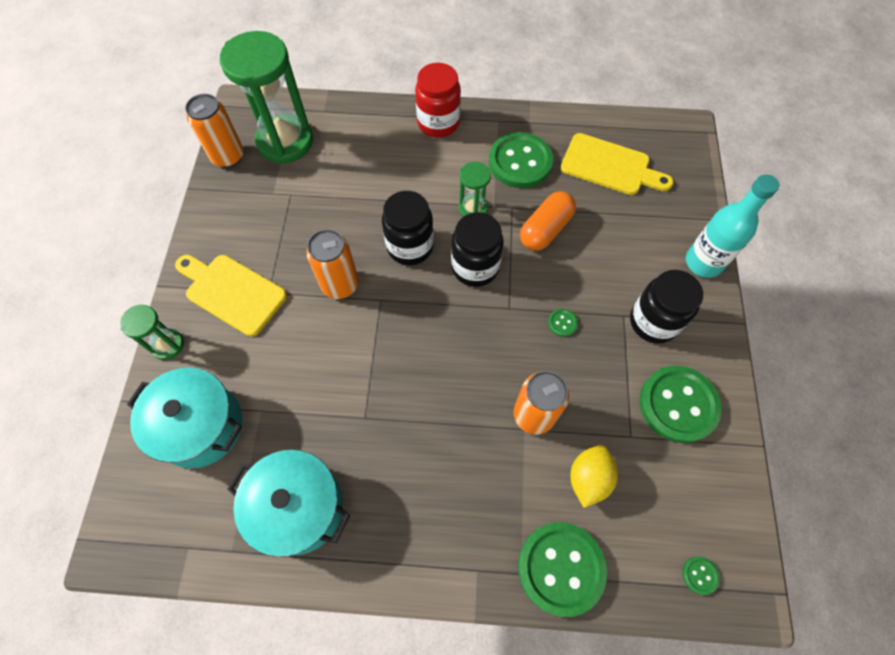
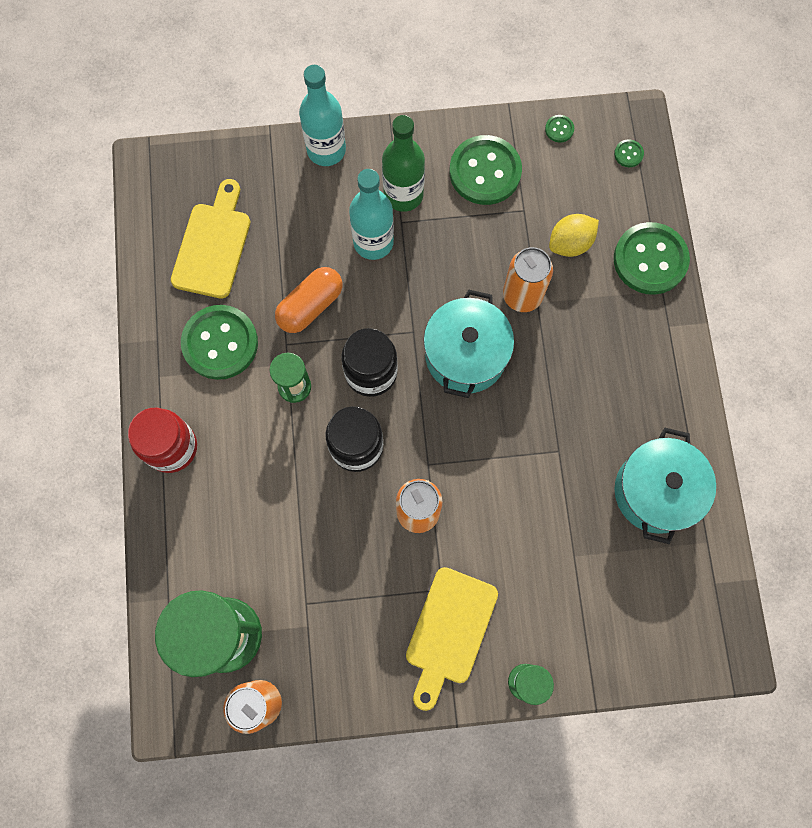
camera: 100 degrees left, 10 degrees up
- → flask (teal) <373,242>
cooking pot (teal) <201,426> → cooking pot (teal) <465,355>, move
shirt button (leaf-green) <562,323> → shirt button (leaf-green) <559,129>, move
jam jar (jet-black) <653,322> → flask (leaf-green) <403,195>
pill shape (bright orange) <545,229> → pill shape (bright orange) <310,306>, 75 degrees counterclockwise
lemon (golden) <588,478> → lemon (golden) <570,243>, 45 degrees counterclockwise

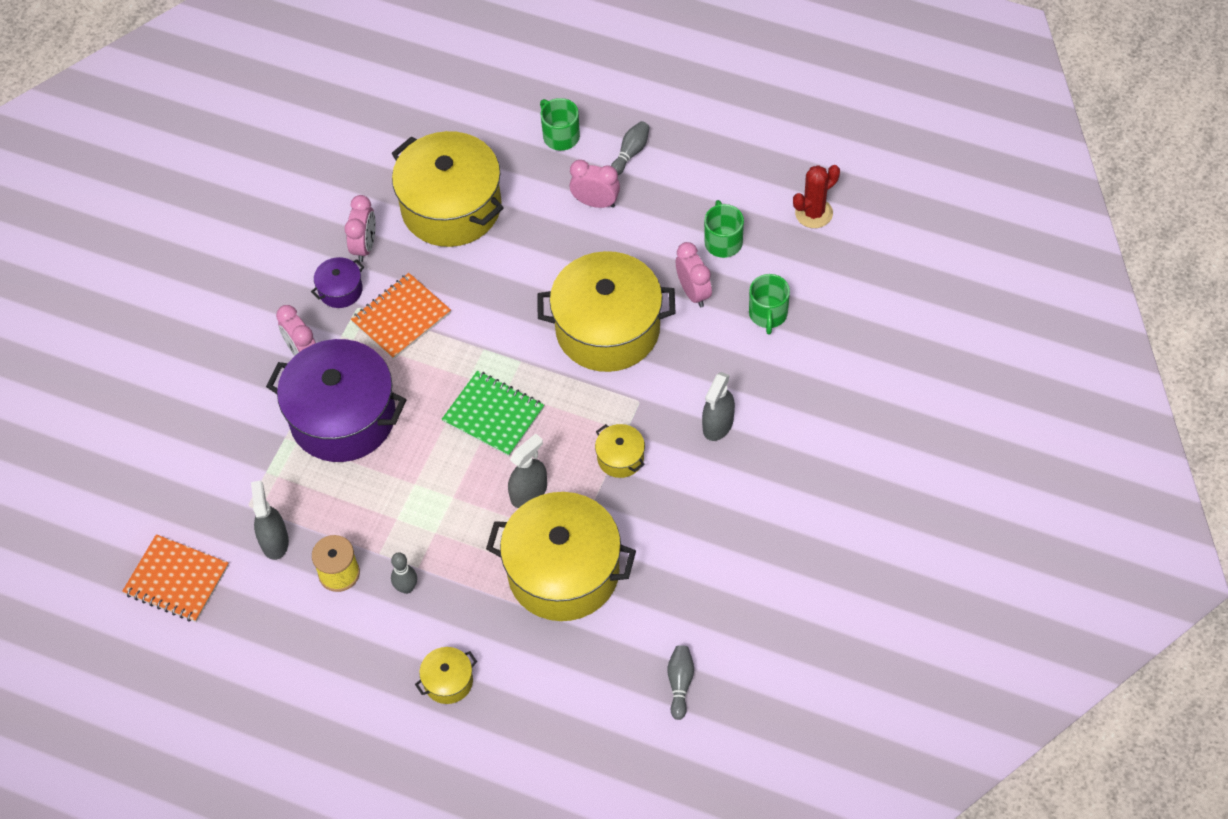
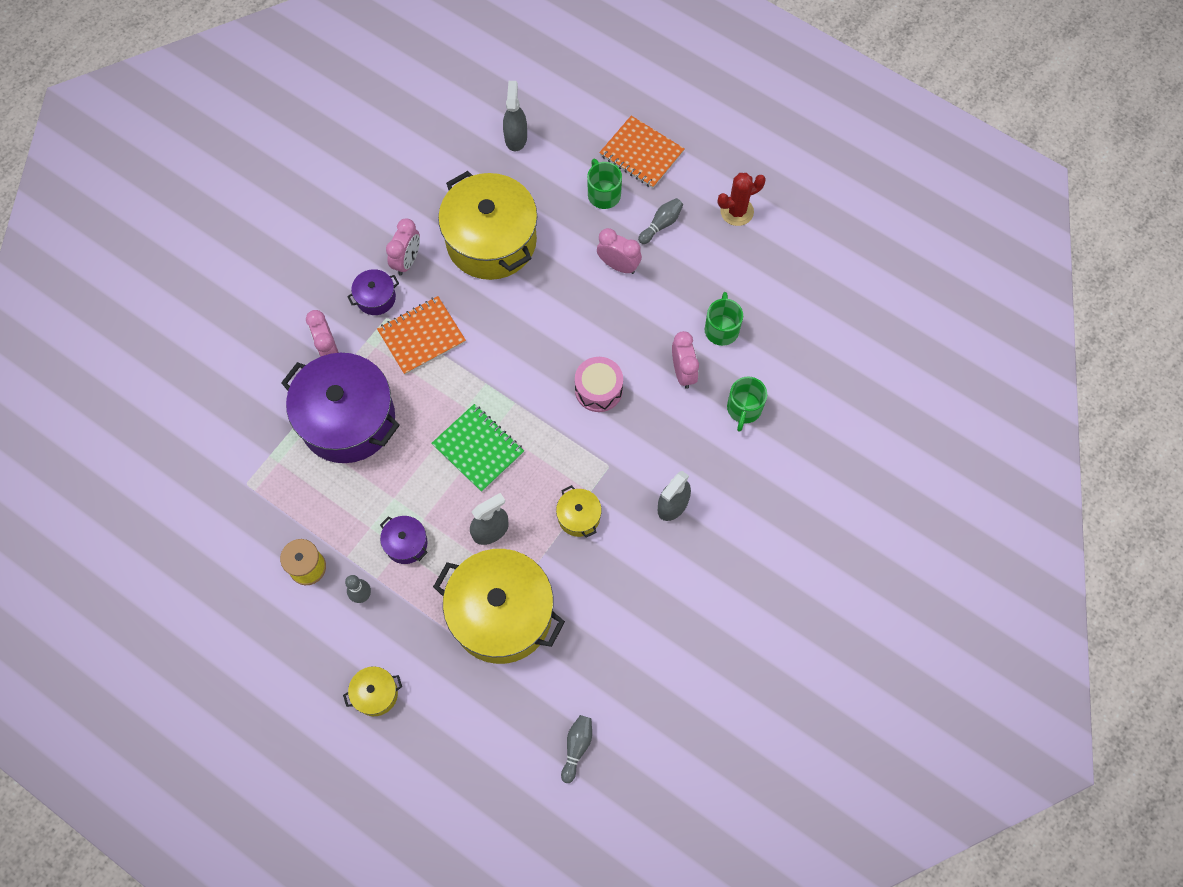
camera: 10 degrees right, 10 degrees up
- → cooking pot (purple) <406,543>
notebook (bright orange) <176,580> → notebook (bright orange) <641,153>, move
sprayer (gray) <274,541> → sprayer (gray) <516,137>, move
prickly plant (crimson) <813,213> → prickly plant (crimson) <737,211>, move
cooking pot (golden) <607,329> → drum (rose-pink) <598,390>

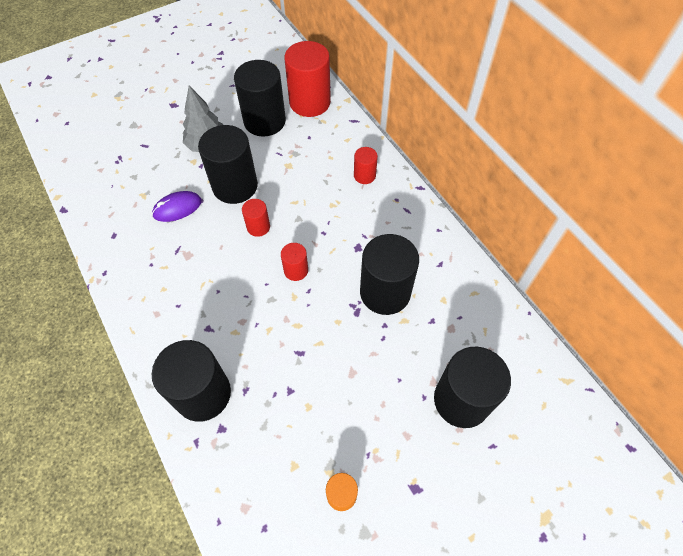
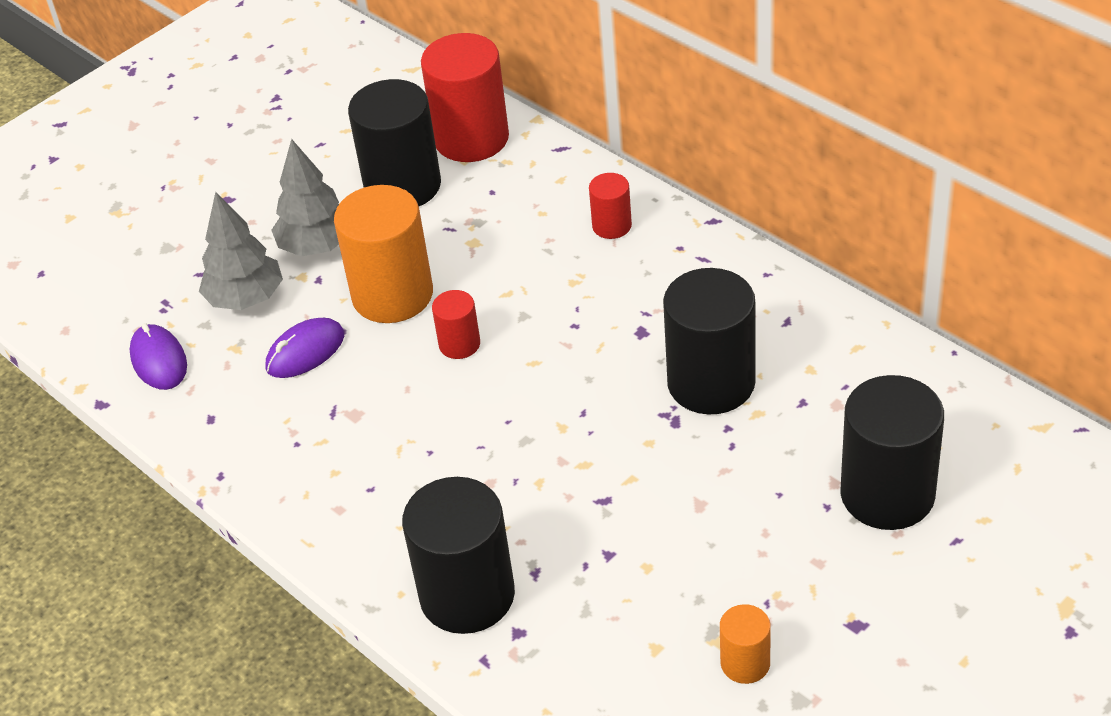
camera: 10 degrees left, 15 degrees down
cylinder shape (crimson) <296,270> → -
- → PC mouse (purple) <159,361>
- → toy tree (gray) <246,298>
cylinder shape (jet-black) <235,186> → cylinder shape (bright orange) <392,295>

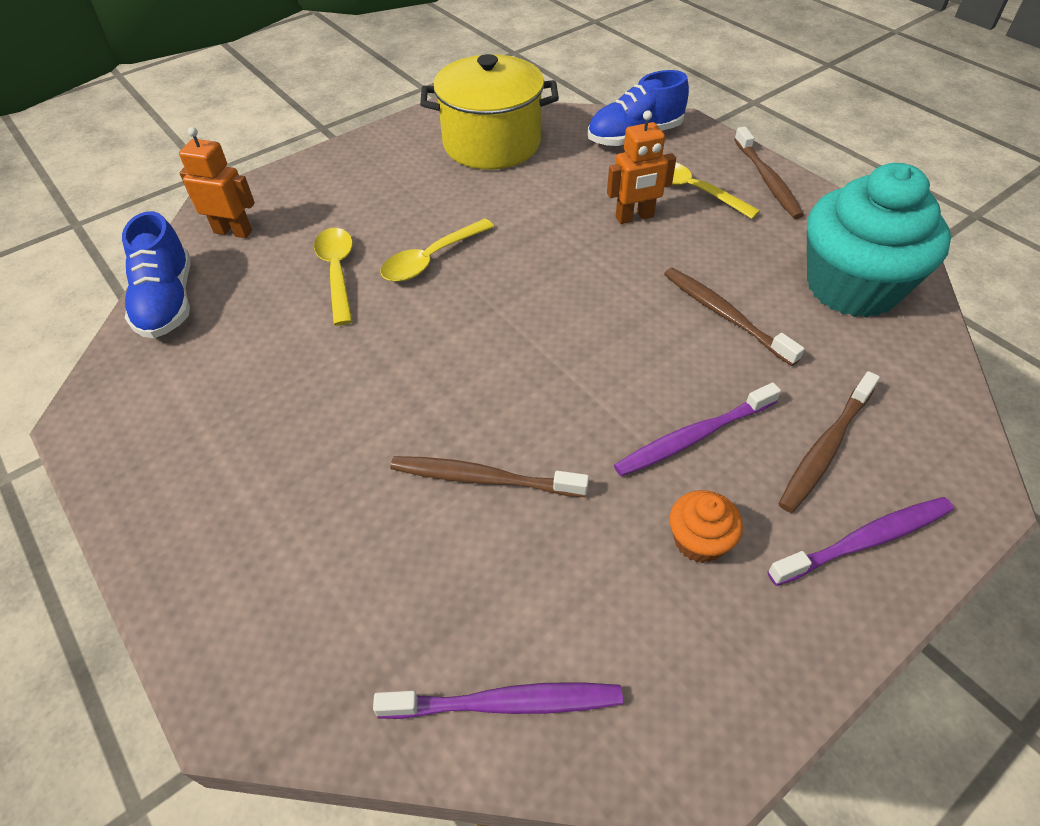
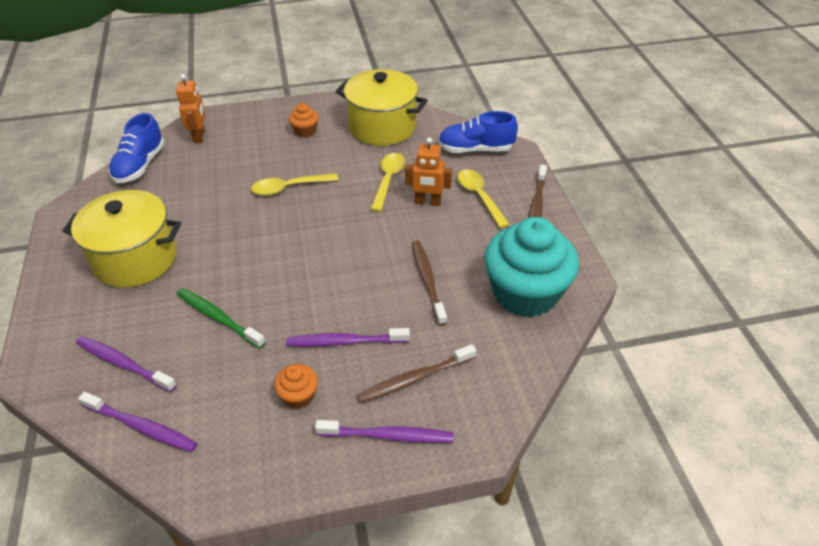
camera: 25 degrees right, 5 degrees down
- → cooking pot (golden) <135,259>
- → toothbrush (purple) <123,364>
- → cupcake (bright orange) <305,131>
tablespoon (golden) <337,272> → tablespoon (golden) <388,180>, move
toothbrush (russet) <483,478> → toothbrush (leaf-green) <218,317>
robot figure (bright orange) <233,231> → robot figure (bright orange) <199,136>, 45 degrees clockwise

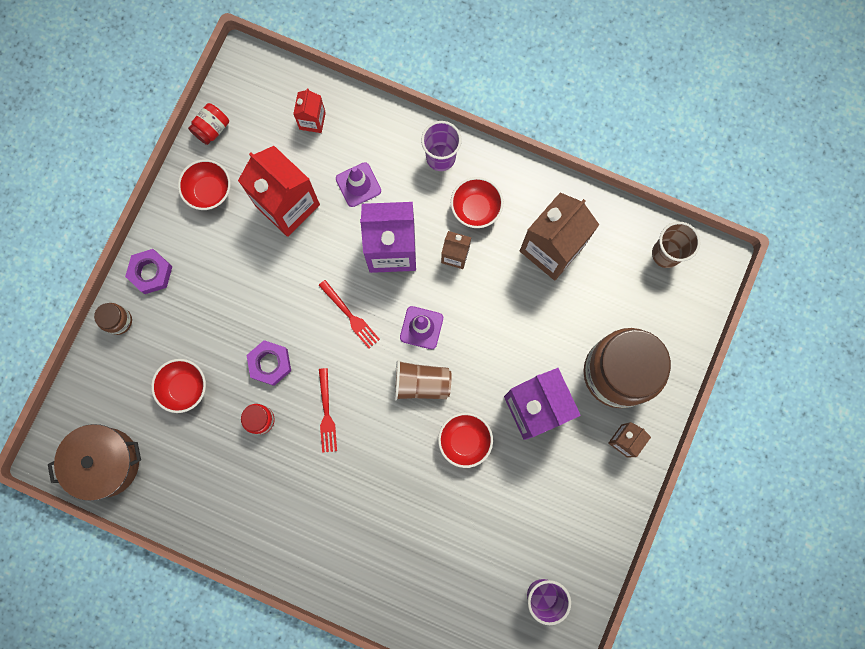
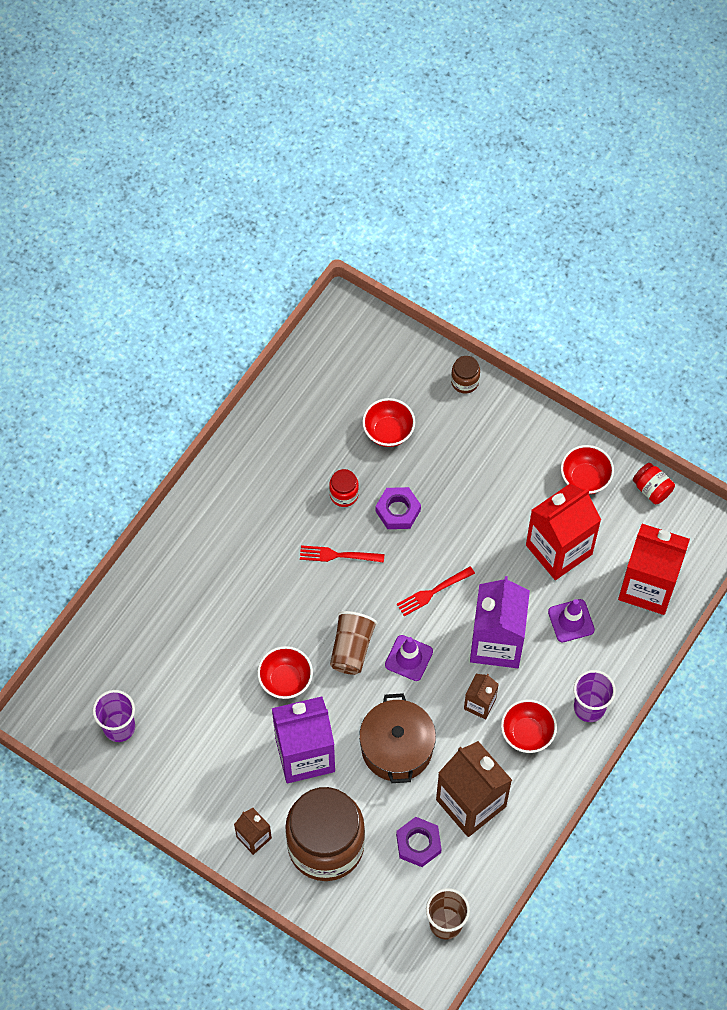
camera: 100 degrees right, 15 degrees down
cooking pot (russet) <105,462> → cooking pot (russet) <397,748>, move
nut (purple) <151,272> → nut (purple) <418,843>, move
carton (crimson) <312,120> → carton (crimson) <648,586>, x2.01

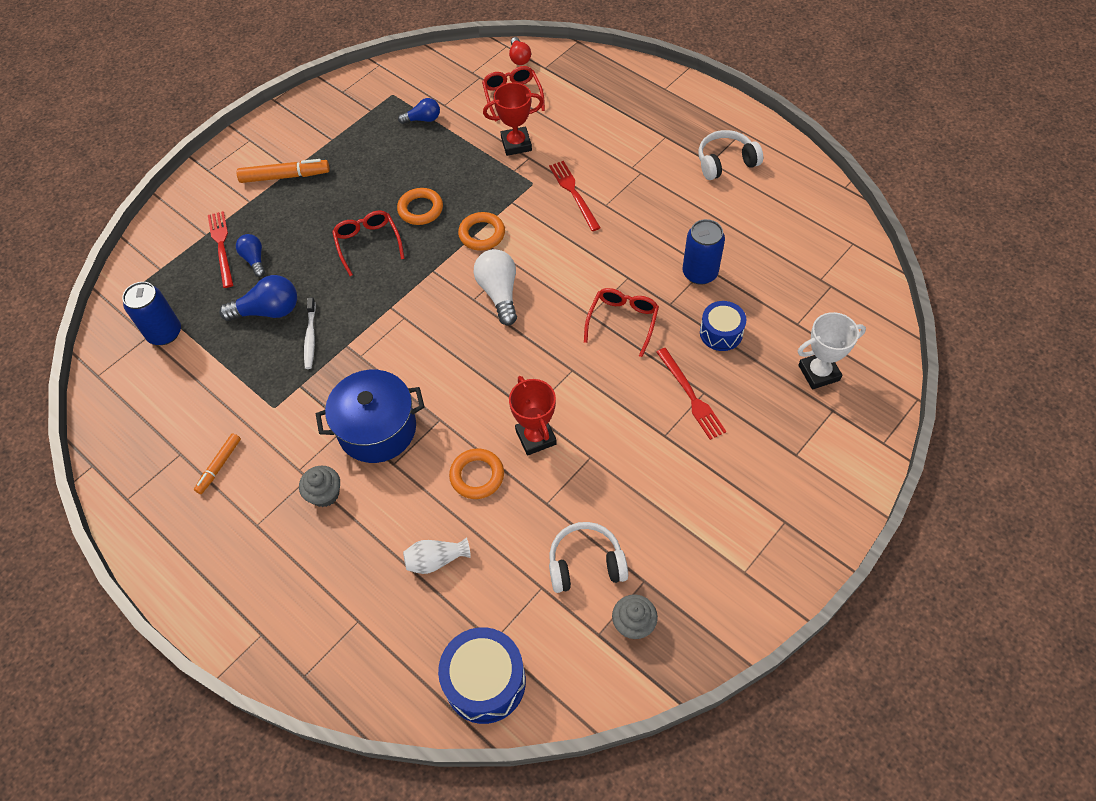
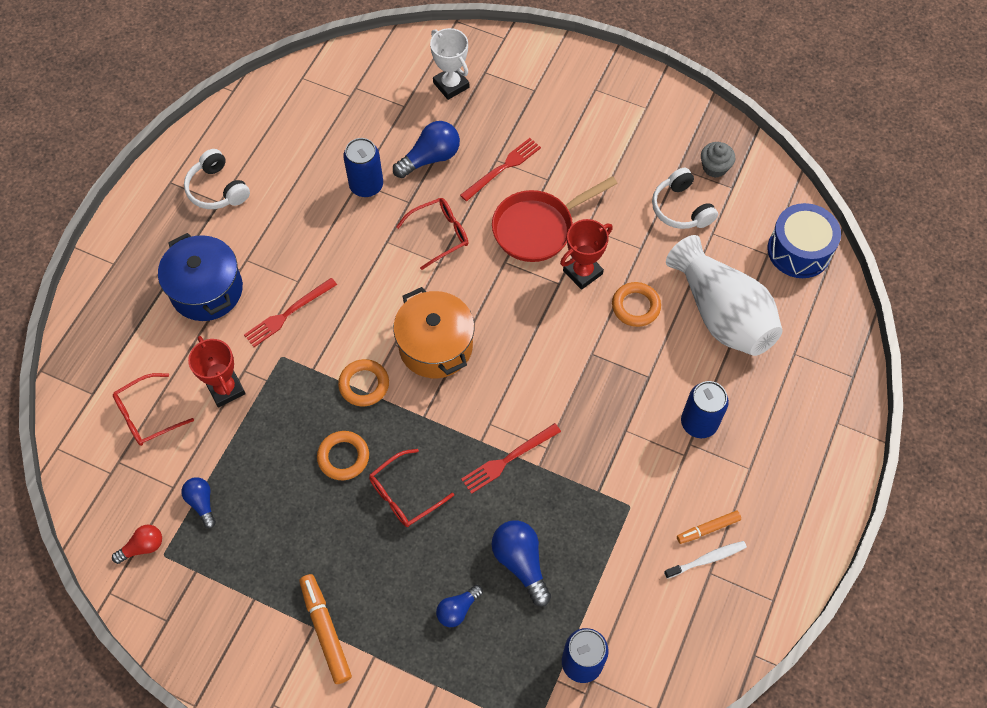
camera: 110 degrees left, 5 degrees up
- → frying pan (crimson) <538,228>
fork (crimson) <221,246> → fork (crimson) <508,459>, move
toothbrush (pure white) <310,337> → toothbrush (pure white) <707,559>, move
cooking pot (cobalt) <377,429> → cooking pot (cobalt) <207,290>, move
light bulb (crimson) <519,58> → light bulb (crimson) <143,547>, move
cupcake (gray) <324,494> → soda can (cobalt) <699,423>
light bulb (pure white) <499,293> → cooking pot (bright orange) <435,346>
drum (cobalt) <721,333> → light bulb (cobalt) <430,158>
marker pen (bright orange) <219,466> → marker pen (bright orange) <708,529>, 150 degrees clockwise
spectacles (crimson) <622,321> → spectacles (crimson) <439,234>, 150 degrees clockwise
vase (pure white) <436,560> → vase (pure white) <721,314>, x2.42

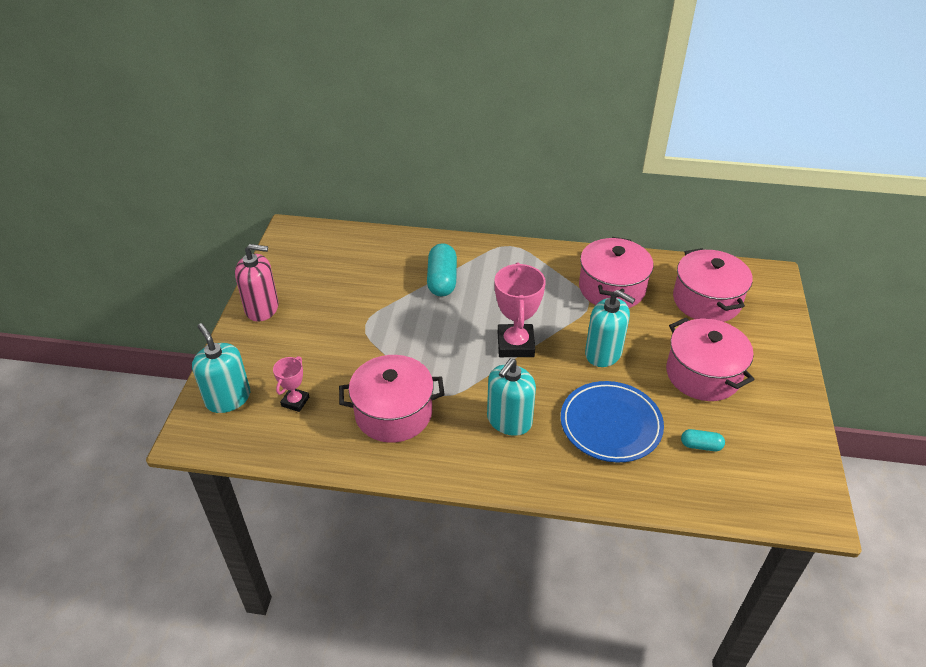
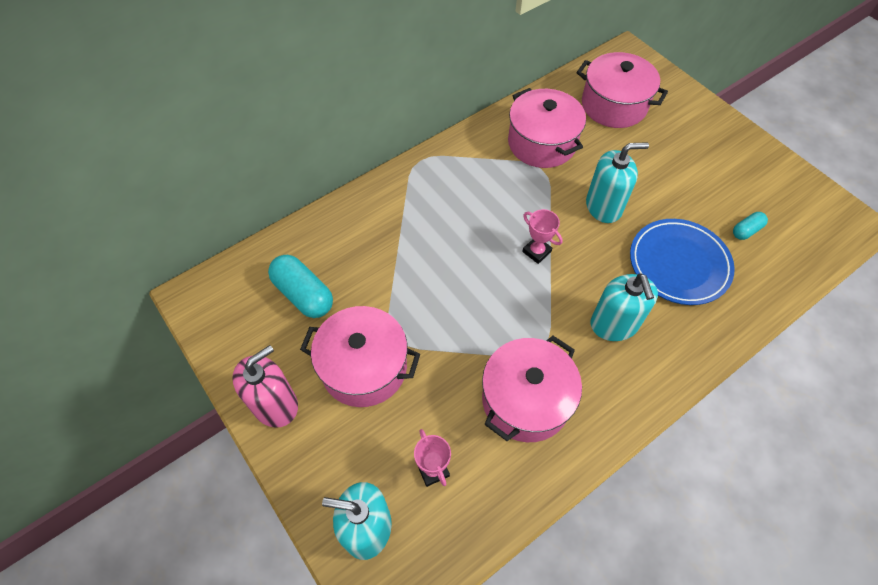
camera: 45 degrees left, 15 degrees up
pill shape (teal) <442,280> → pill shape (teal) <303,294>, move
cooking pot (rose-pink) <703,374> → cooking pot (rose-pink) <364,367>, move
prize cup (rose-pink) <515,344> → prize cup (rose-pink) <536,251>, x0.55

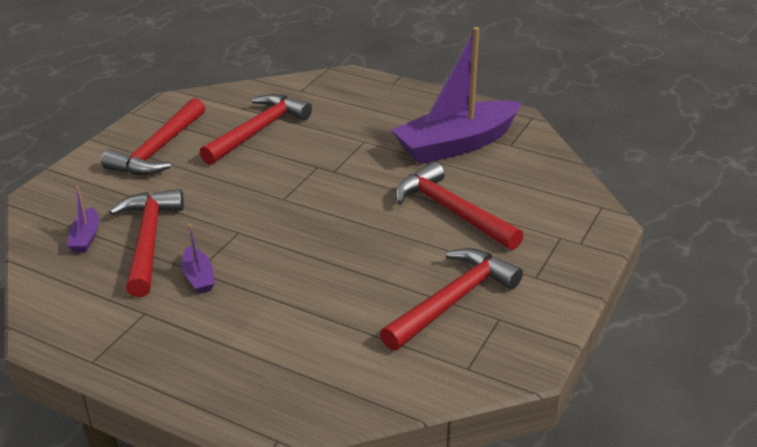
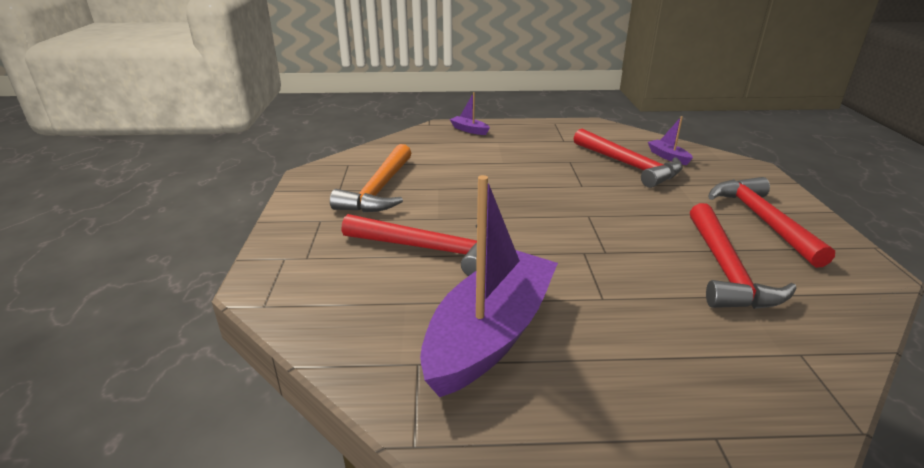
camera: 150 degrees right, 5 degrees down
sailboat (purple) <198,277> → sailboat (purple) <469,130>, move
claw hammer (crimson) <453,300> → claw hammer (bright orange) <379,190>

